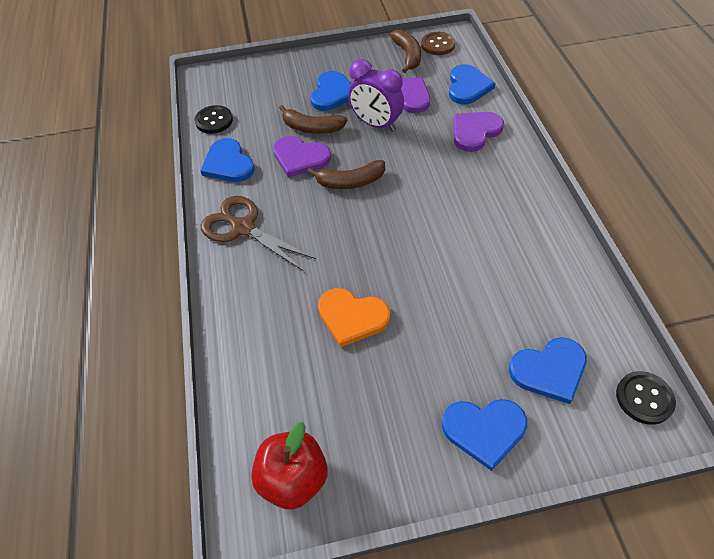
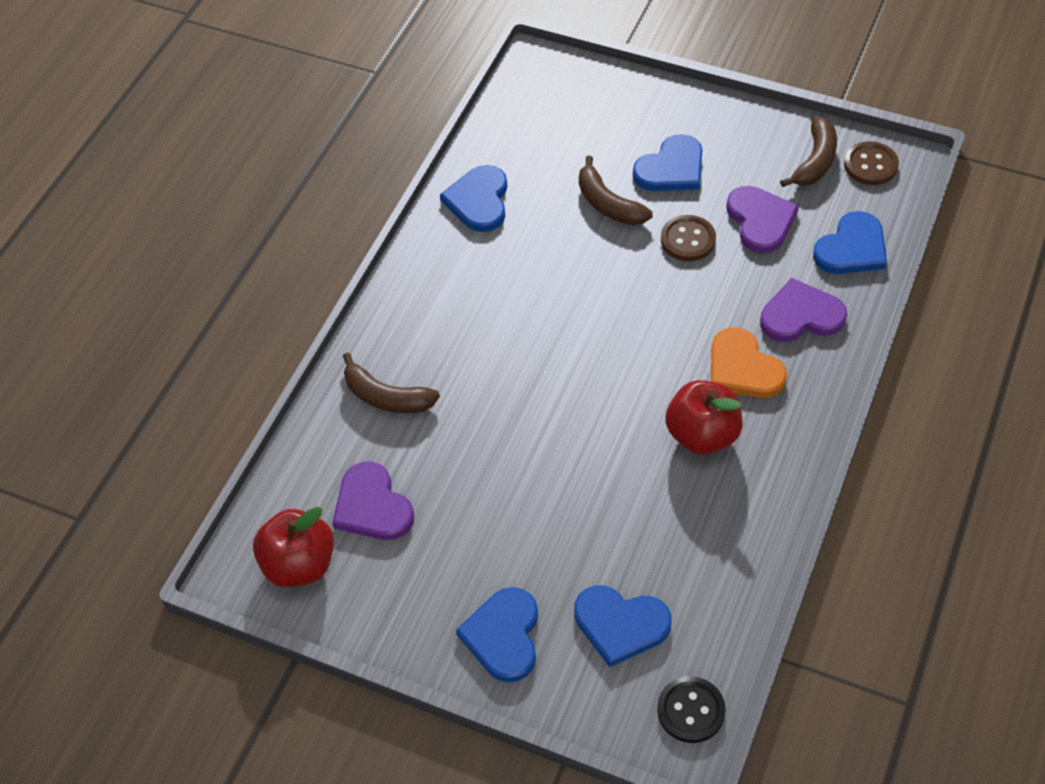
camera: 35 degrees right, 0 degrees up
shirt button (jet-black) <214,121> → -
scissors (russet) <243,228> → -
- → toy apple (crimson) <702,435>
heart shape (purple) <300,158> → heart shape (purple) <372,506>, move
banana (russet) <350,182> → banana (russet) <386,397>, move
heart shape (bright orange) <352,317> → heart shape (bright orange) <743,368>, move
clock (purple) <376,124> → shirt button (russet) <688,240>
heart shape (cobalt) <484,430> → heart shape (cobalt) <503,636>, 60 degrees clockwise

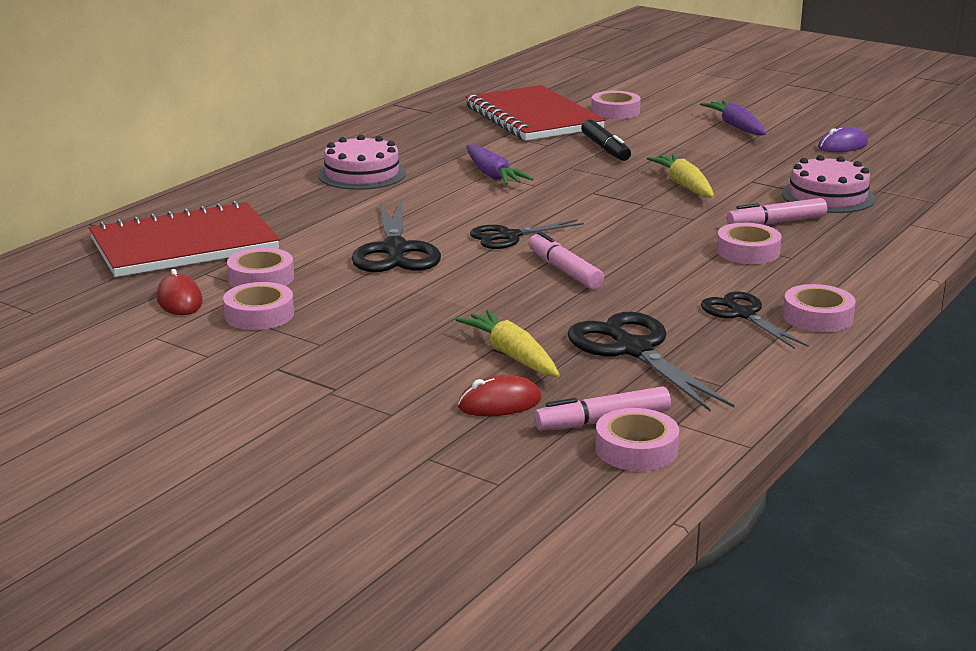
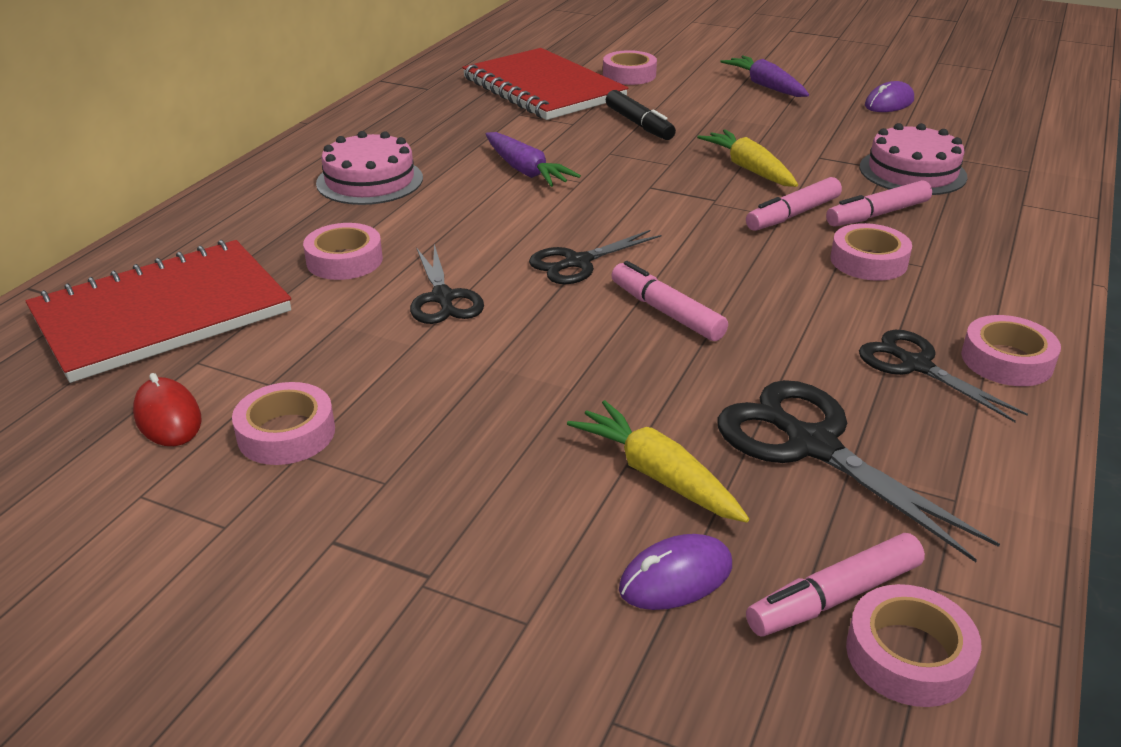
camera: 10 degrees left, 10 degrees up
- → marker pen (rose-pink) <793,214>
tape (rose-pink) <261,278> → tape (rose-pink) <344,260>, move
PC mouse (crimson) <499,403> → PC mouse (purple) <676,578>
scissors (jet-black) <395,250> → scissors (jet-black) <443,298>, x0.65

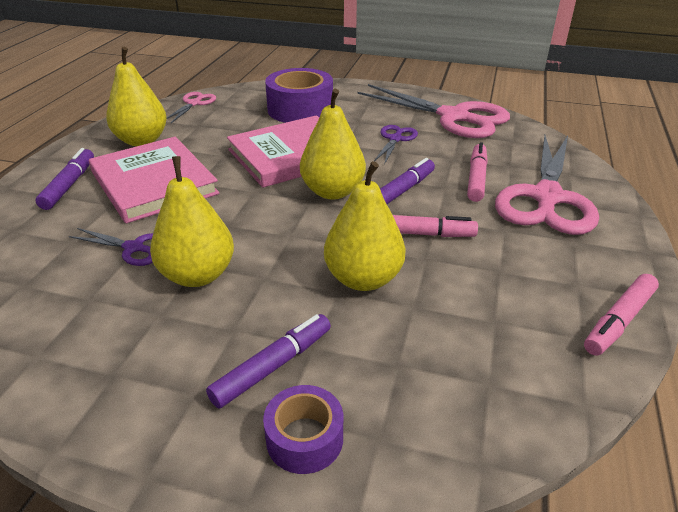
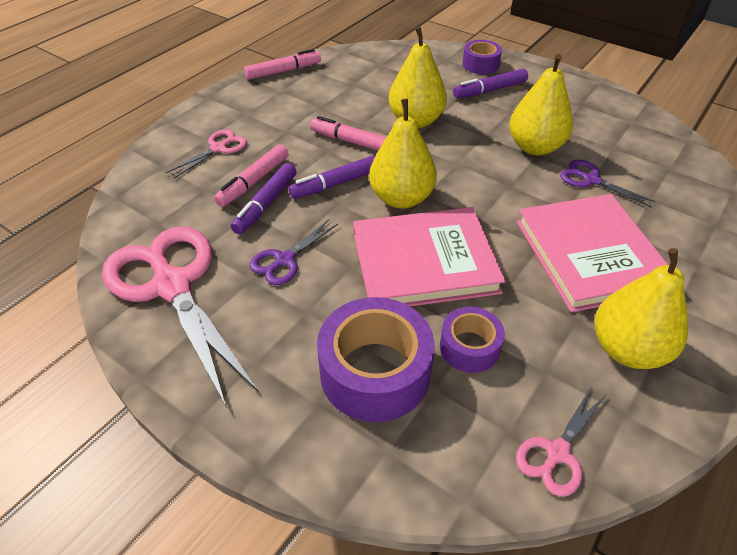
camera: 160 degrees left, 10 degrees up
- → tape (purple) <469,347>
marker pen (purple) <69,185> → marker pen (purple) <266,204>, move
scissors (rose-pink) <546,198> → scissors (rose-pink) <218,148>, x0.47

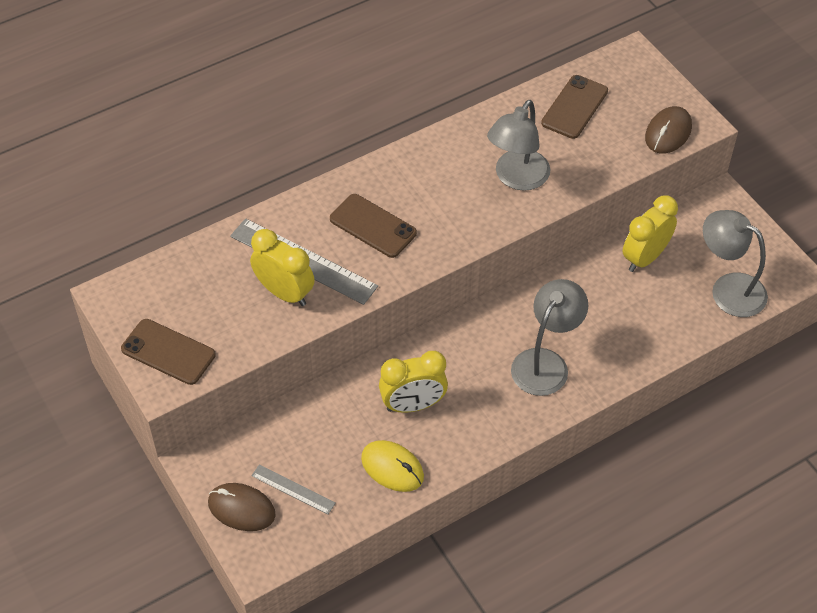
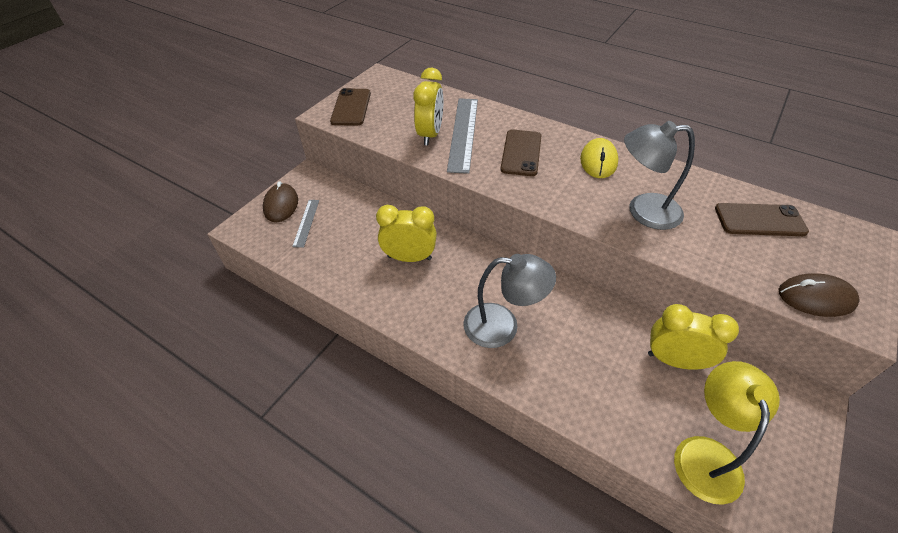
camera: 65 degrees right, 5 degrees down
PC mouse (golden) <392,468> → PC mouse (golden) <598,161>, move
desk lamp (gray) <728,289> → desk lamp (golden) <706,454>
clock (golden) <413,405> → clock (golden) <409,258>, 135 degrees clockwise

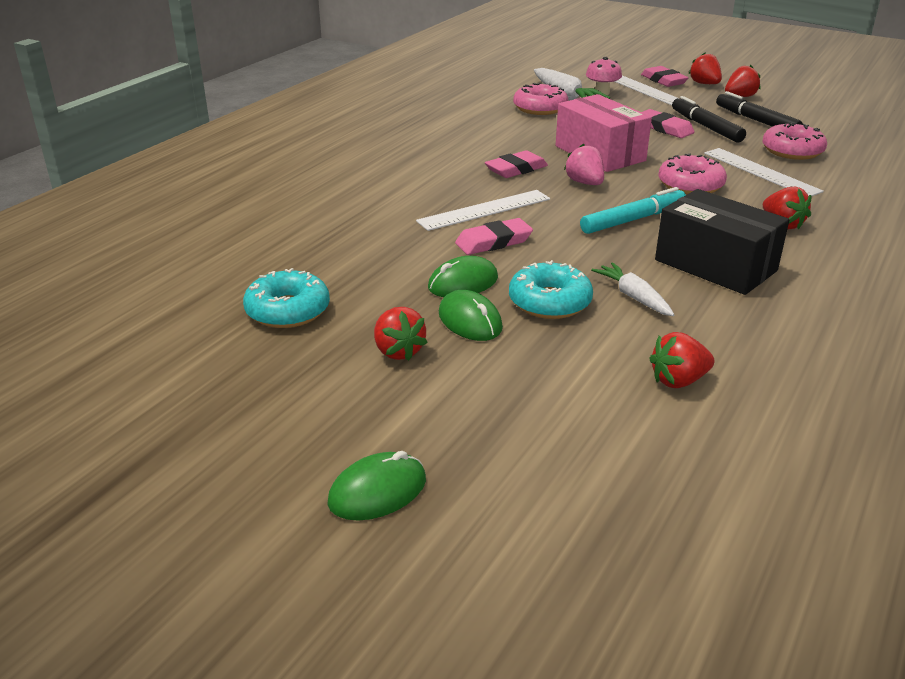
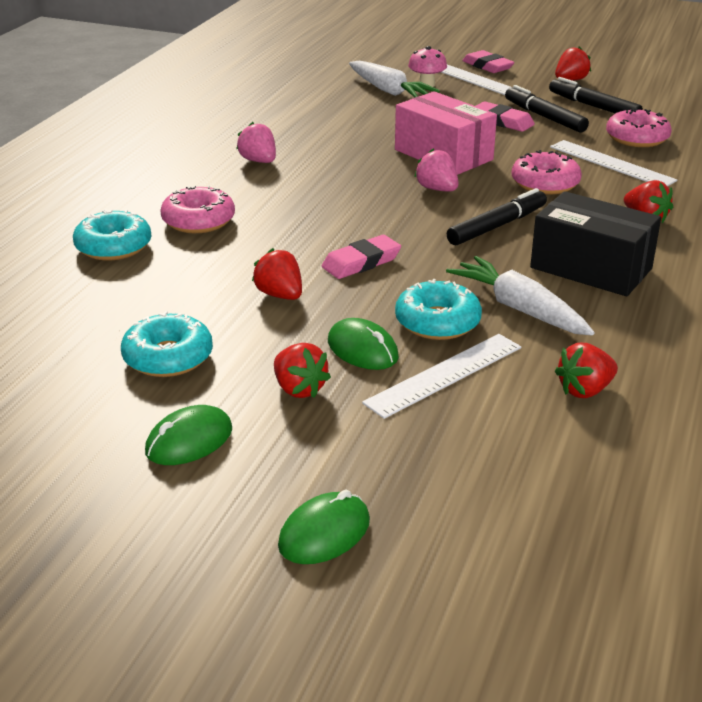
camera: 10 degrees left, 0 degrees up
pencil eraser (rose-pink) <516,169> → -
- → glazed donut (teal) <113,246>
- → toy strawberry (rose-pink) <259,161>
measuring stick (pure white) <484,210> → measuring stick (pure white) <444,374>, move
PC mouse (leaf-green) <463,283> → PC mouse (leaf-green) <189,441>, move
glazed donut (rose-pink) <540,108> → glazed donut (rose-pink) <198,221>, move
toy strawberry (crimson) <704,84> → toy strawberry (crimson) <280,295>, move
marker pen (teal) <633,220> → marker pen (jet-black) <497,226>
root vegetable (pure white) <633,297> → root vegetable (pure white) <519,309>, x1.56

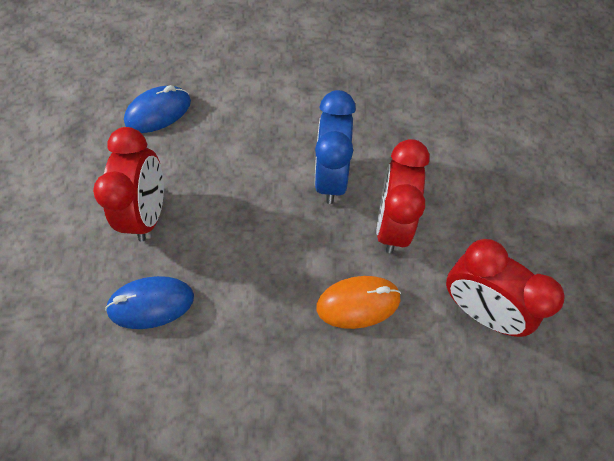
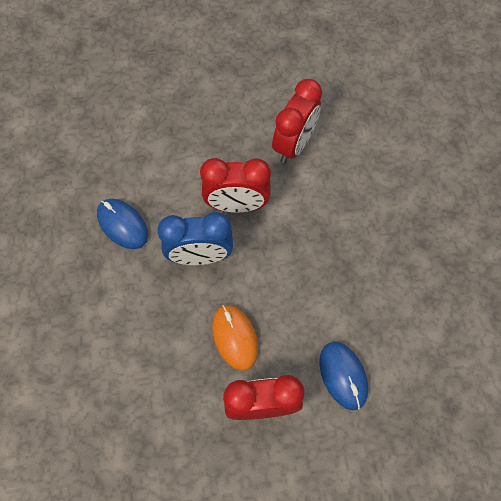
camera: 100 degrees left, 5 degrees up
PC mouse (cobalt) <158,112> → PC mouse (cobalt) <122,225>, move
PC mouse (bright orange) <358,303> → PC mouse (bright orange) <235,337>, move

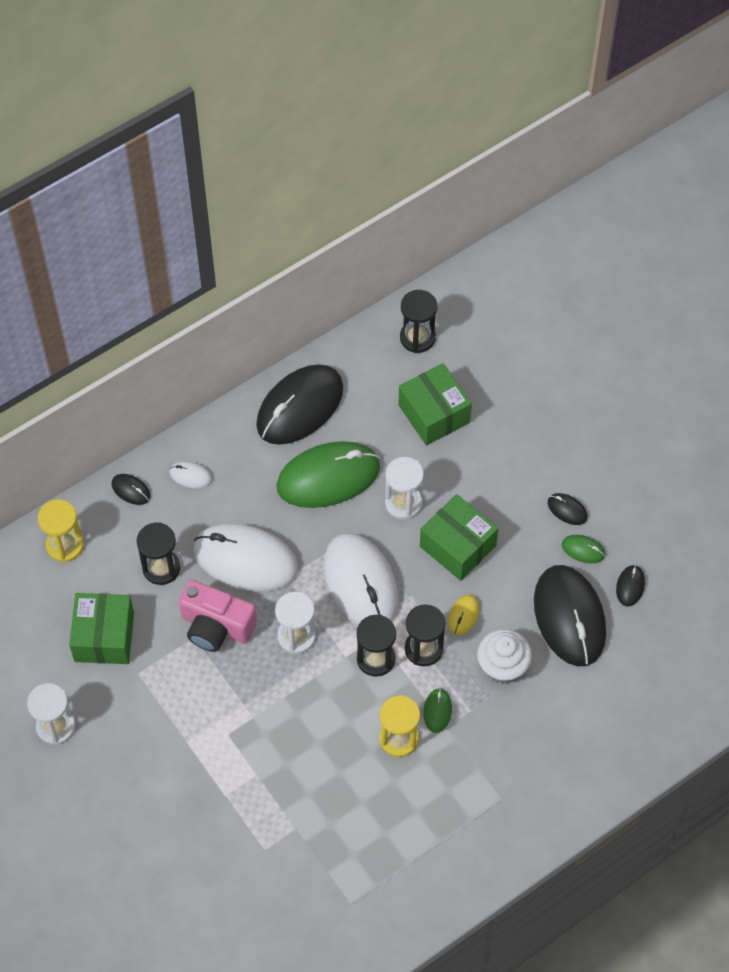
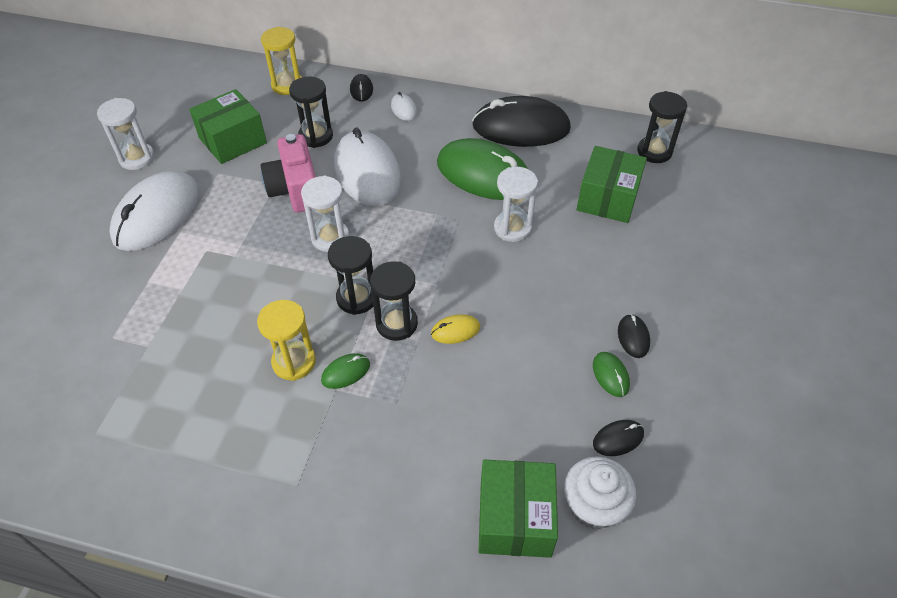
camera: 50 degrees right, 10 degrees down
PC mouse (jet-black) <569,617> → -
PC mouse (pure white) <360,583> → PC mouse (pure white) <157,214>, move
package (leaf-green) <457,546> → package (leaf-green) <515,518>, move
cupcake (pure white) <502,666> → cupcake (pure white) <593,505>, move

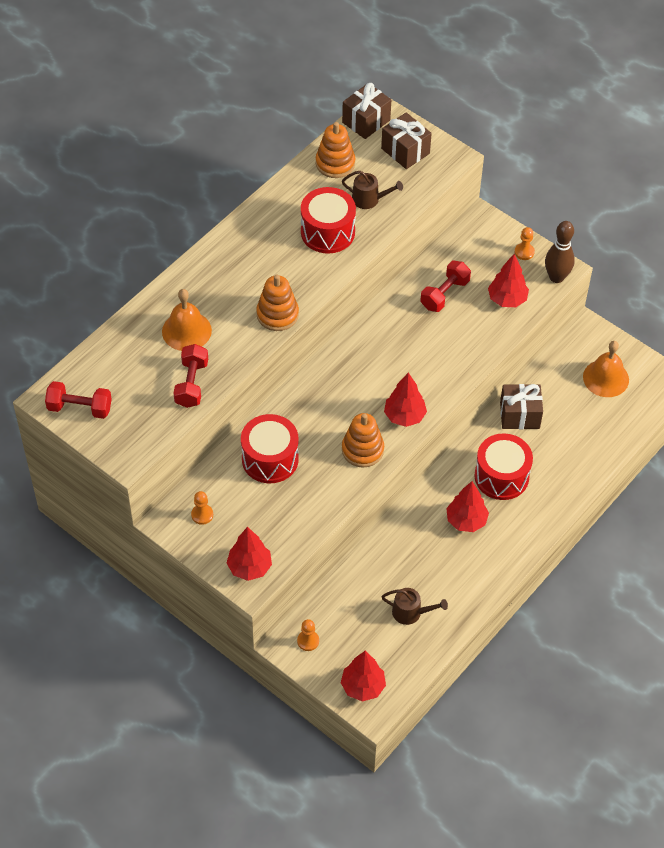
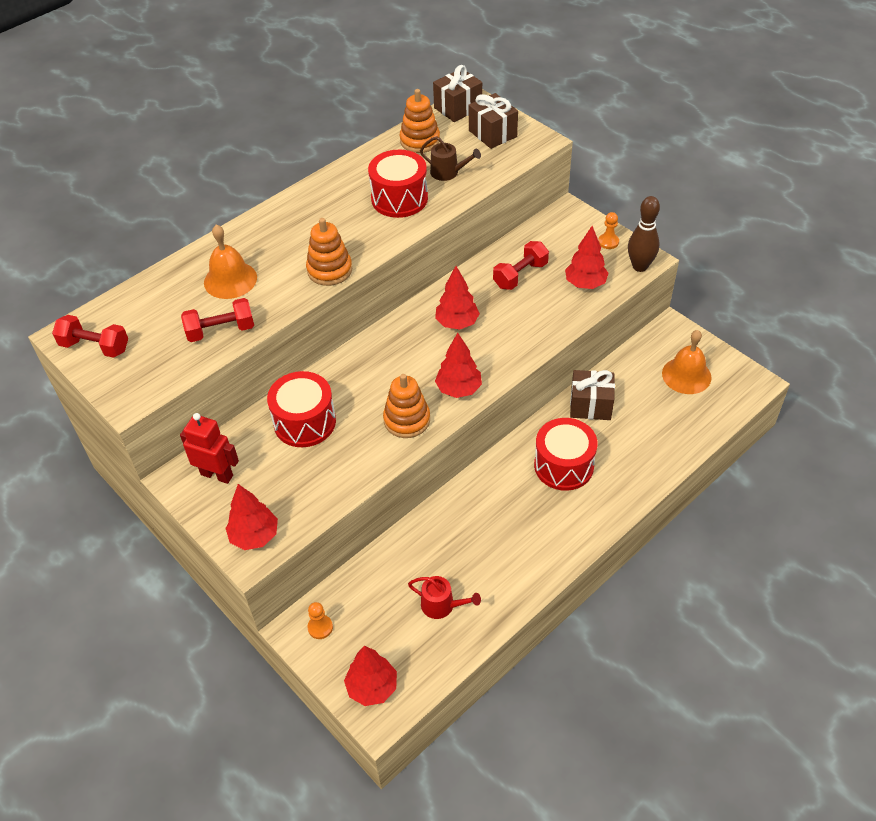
camera: 10 degrees right, 5 degrees down
toy tree (crimson) <466,521> → toy tree (crimson) <457,323>, move
game pawn (bright orange) <202,515> → robot figure (crimson) <217,474>
watering pot (russet) <410,612> → watering pot (crimson) <441,605>
dumbbell (crimson) <191,384> → dumbbell (crimson) <221,331>, 60 degrees clockwise

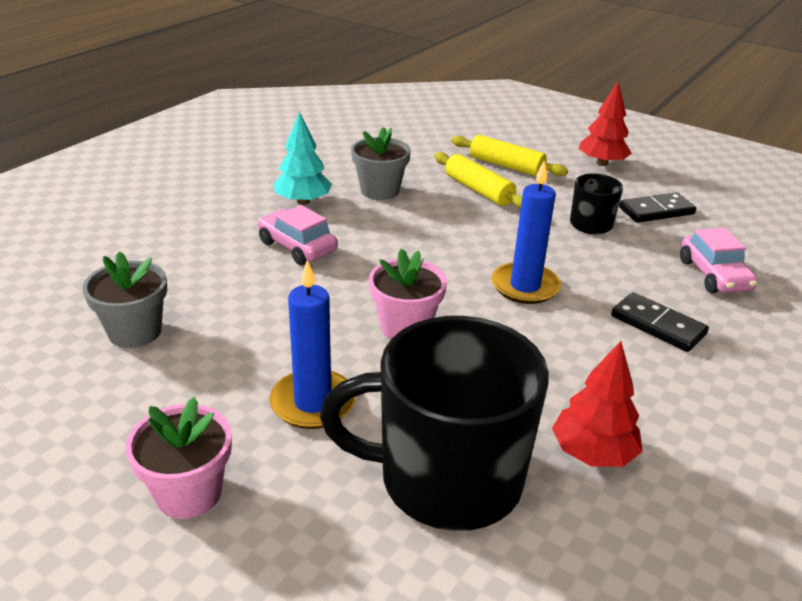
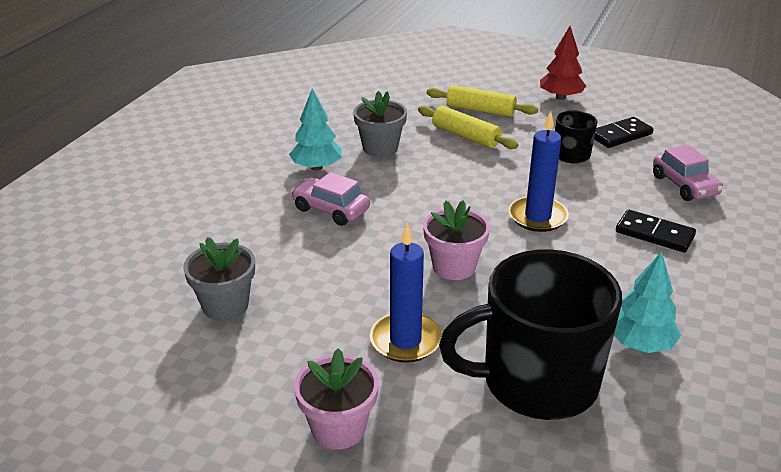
camera: 10 degrees left, 0 degrees up
toy tree (crimson) <592,453> → toy tree (teal) <640,343>

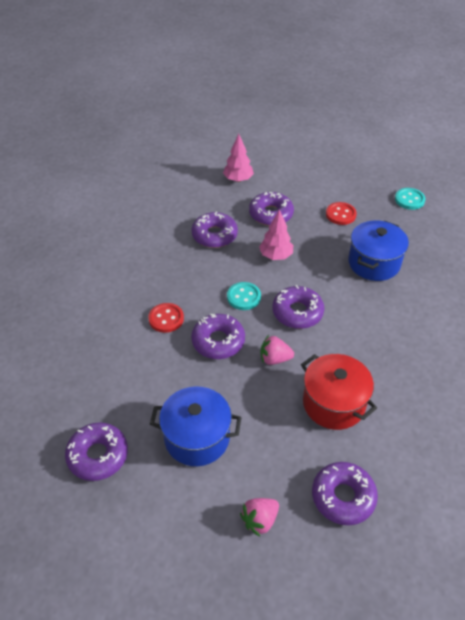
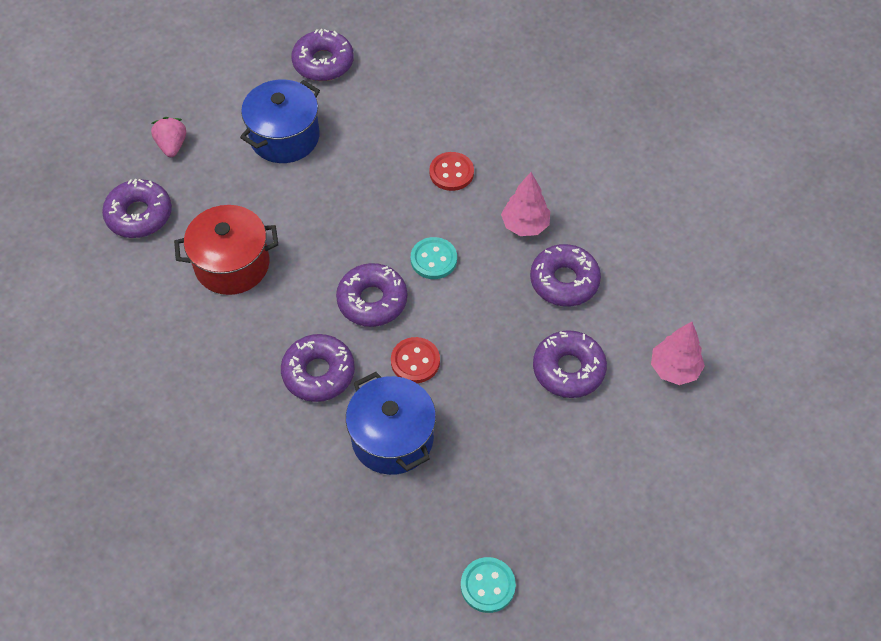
camera: 120 degrees right, 10 degrees up
toy strawberry (rose-pink) <274,359> → -
glazed donut (purple) <218,341> → glazed donut (purple) <318,373>, move
toy tree (rose-pink) <276,256> → toy tree (rose-pink) <525,225>, move
shirt button (crimson) <340,214> → shirt button (crimson) <415,361>, move

